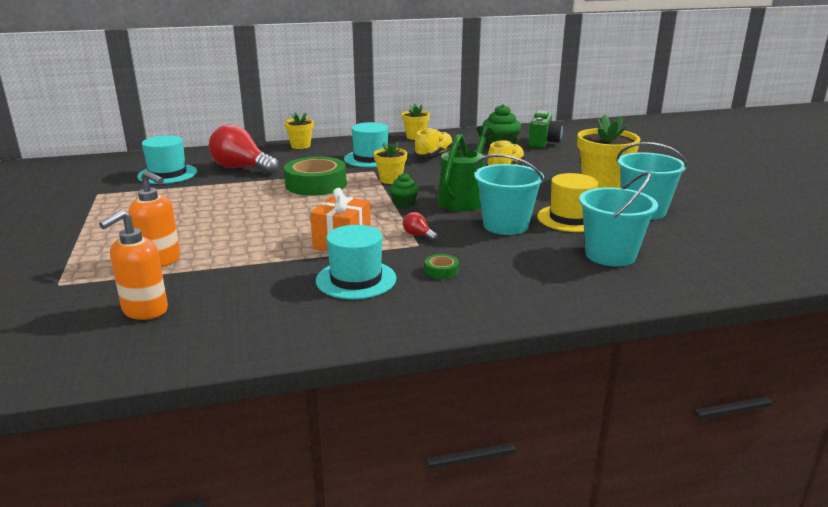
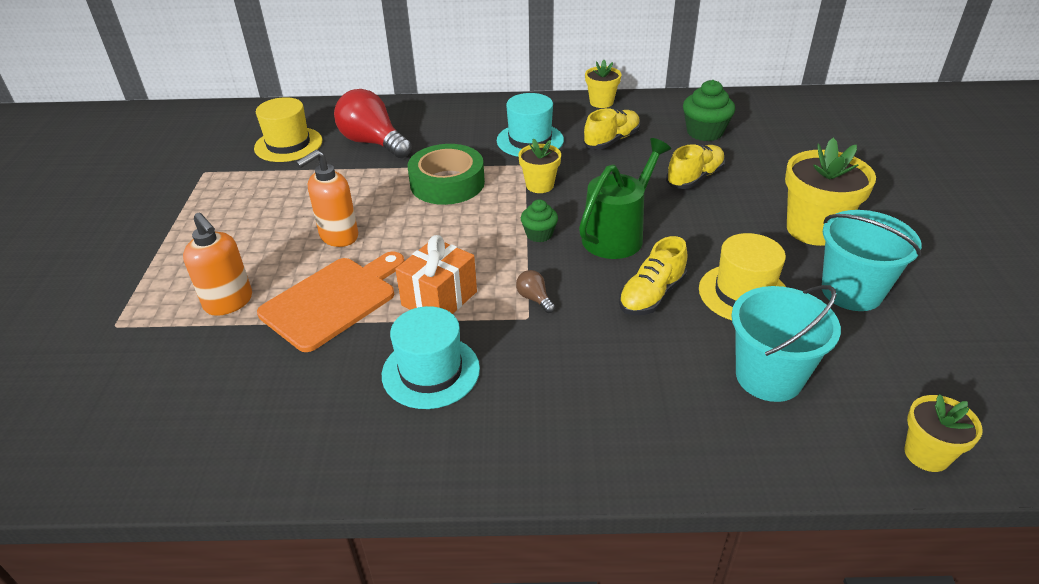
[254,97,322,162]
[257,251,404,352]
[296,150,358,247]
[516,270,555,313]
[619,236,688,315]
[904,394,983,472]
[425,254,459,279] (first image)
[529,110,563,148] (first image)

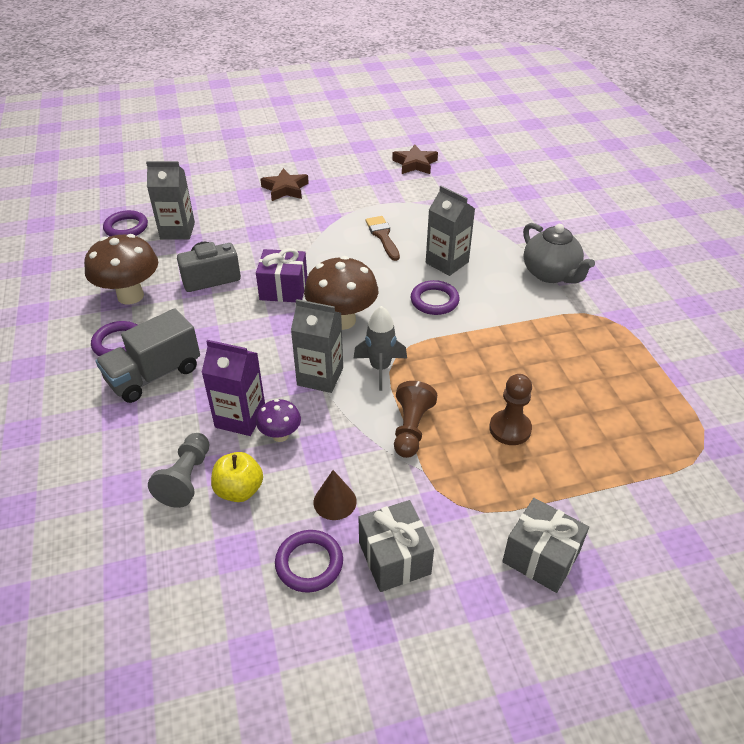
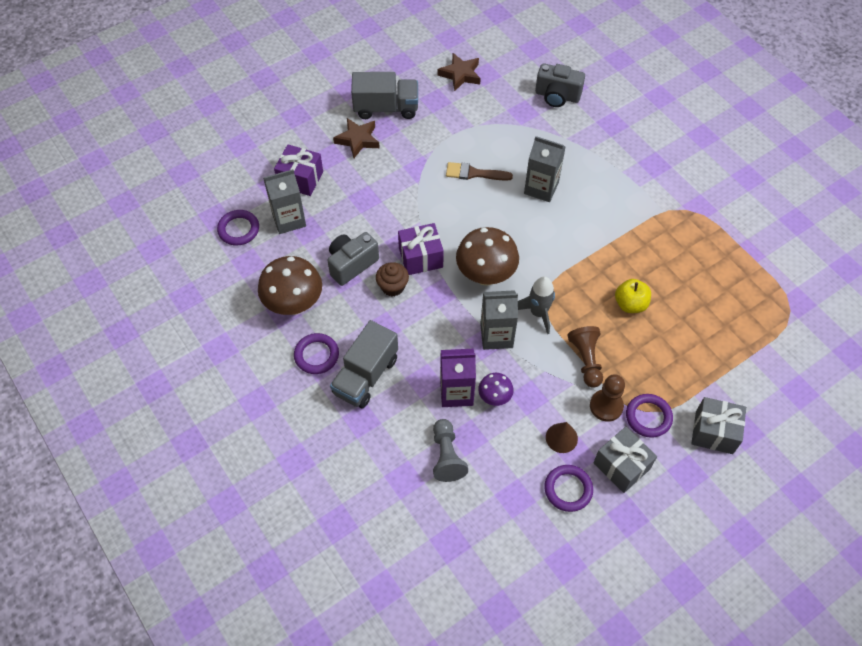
[274,144,323,196]
[351,72,418,119]
[376,262,409,296]
[446,162,513,181]
[535,63,585,107]
[590,374,625,422]
[615,279,651,313]
[626,394,673,438]
[523,223,595,283] (first image)

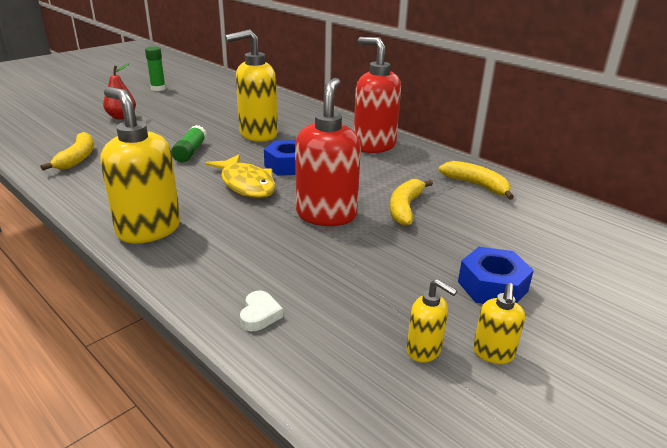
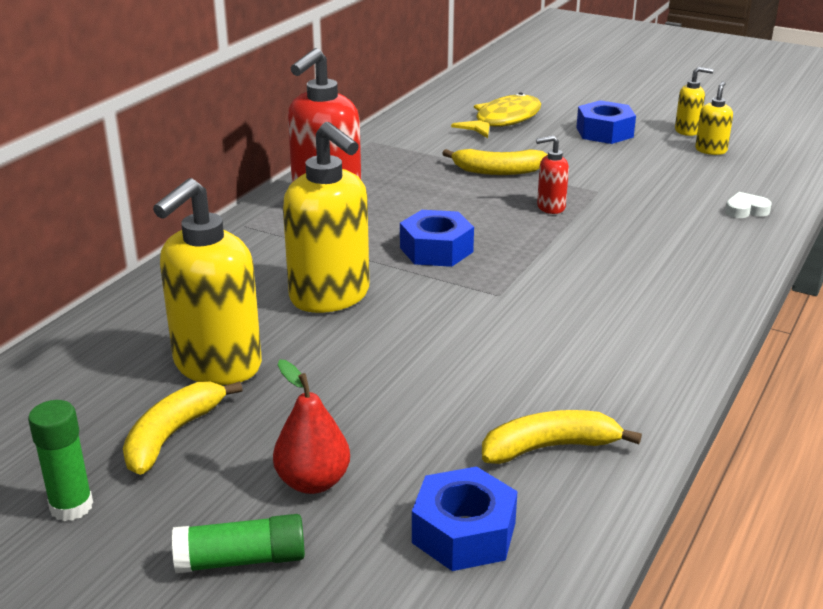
[123,381,243,475]
[153,178,262,385]
[172,514,305,574]
[412,466,518,571]
[451,93,541,138]
[536,135,569,214]

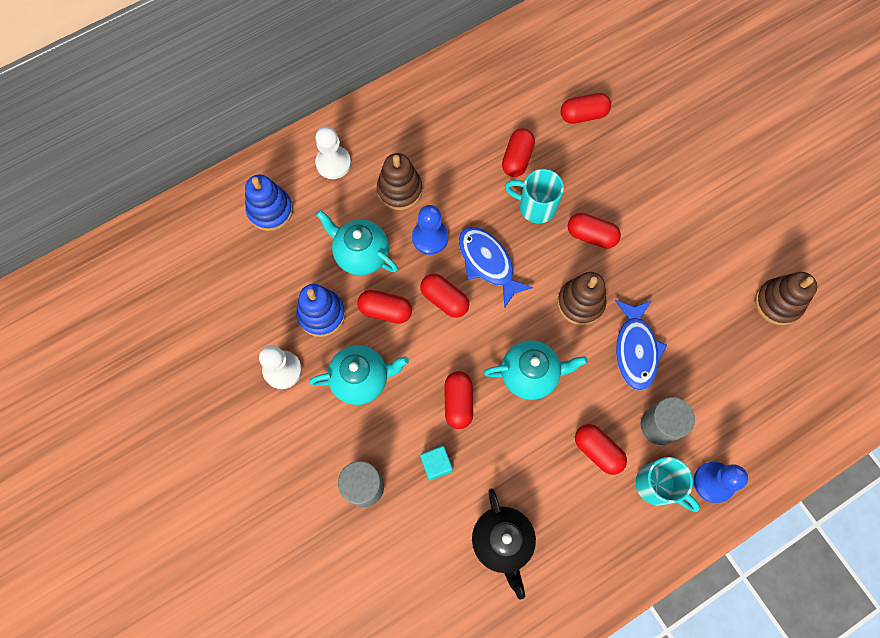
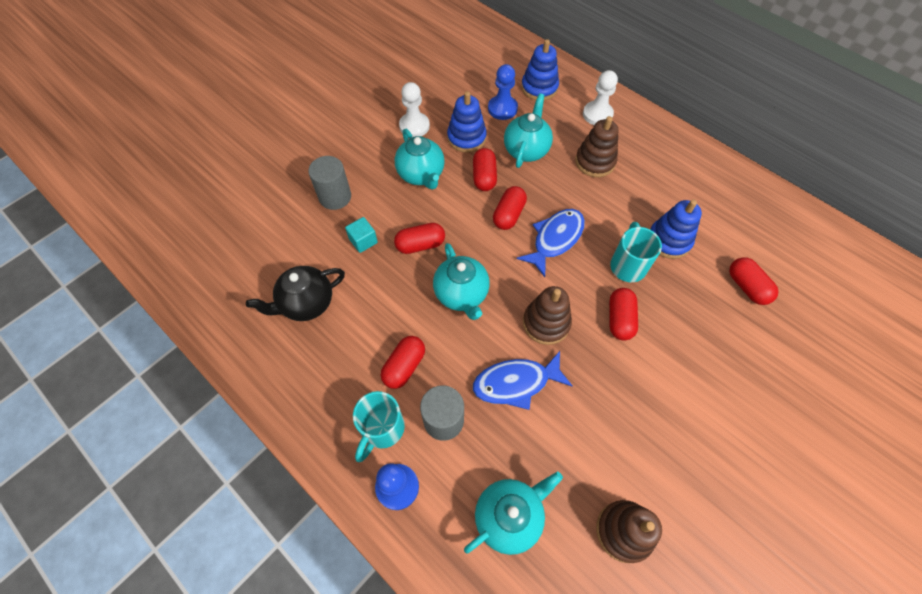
[464,472,563,555]
[488,64,518,120]
[650,199,702,259]

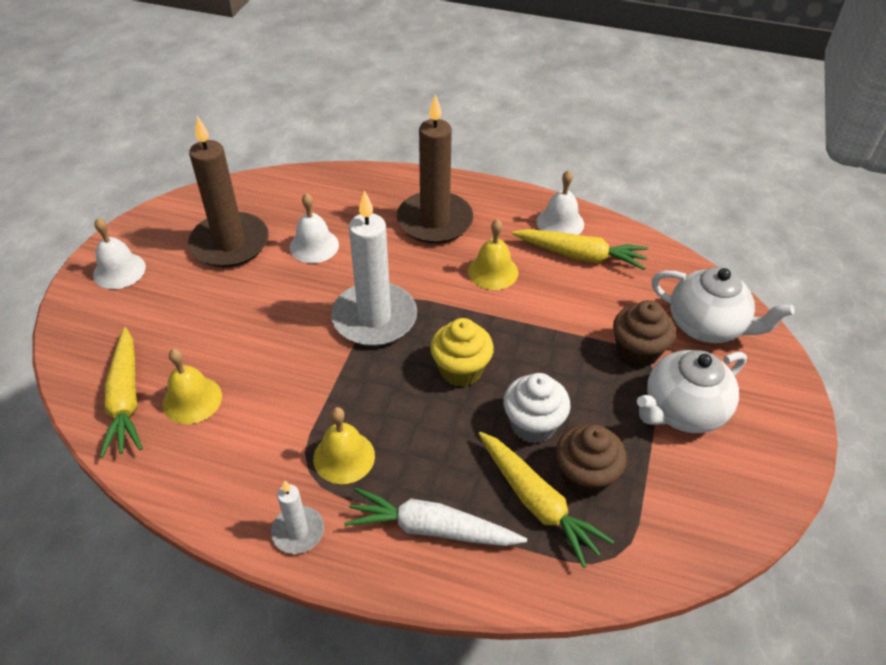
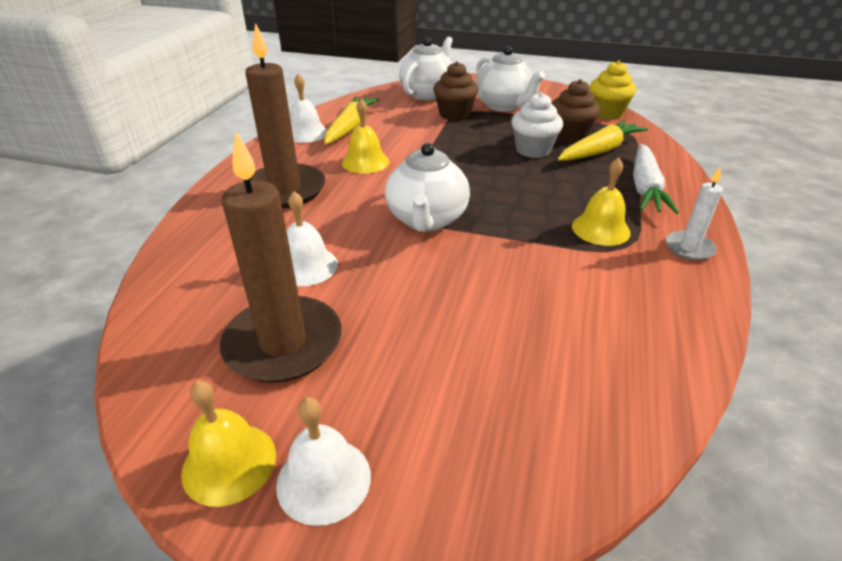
[181,381,276,507]
[385,143,470,232]
[590,60,636,120]
[100,327,143,458] (first image)

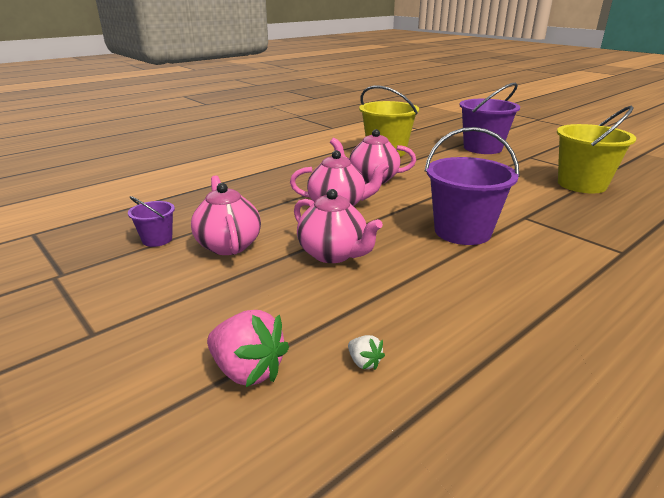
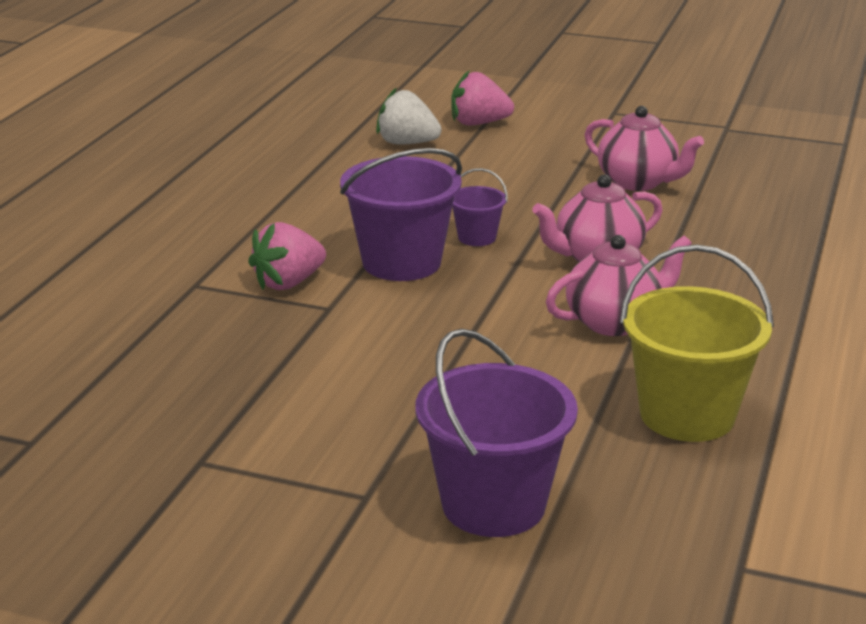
[248,222,326,290]
[376,87,442,144]
[452,168,508,246]
[294,189,383,263] (first image)
[557,106,637,193] (first image)

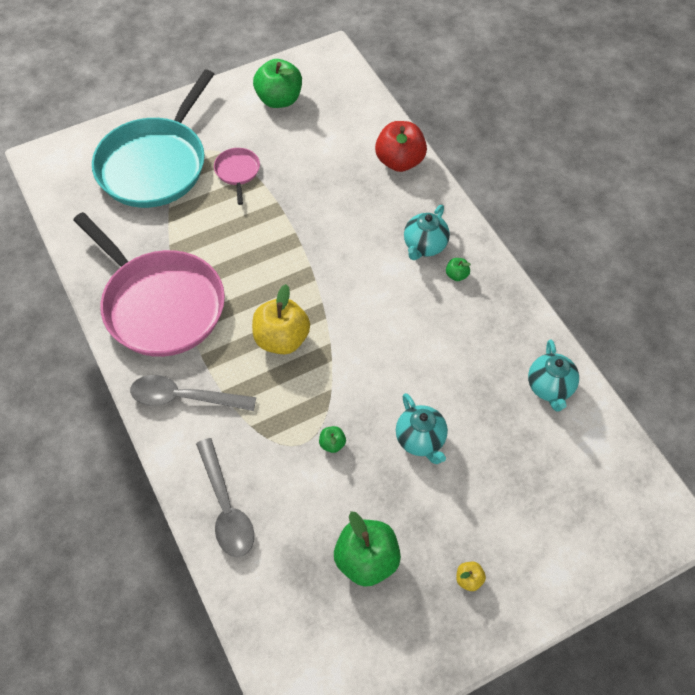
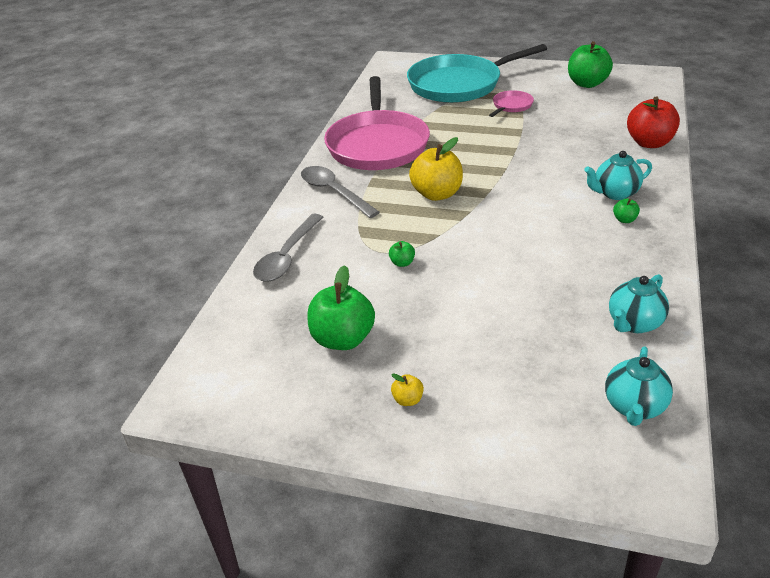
[605,346,673,426]

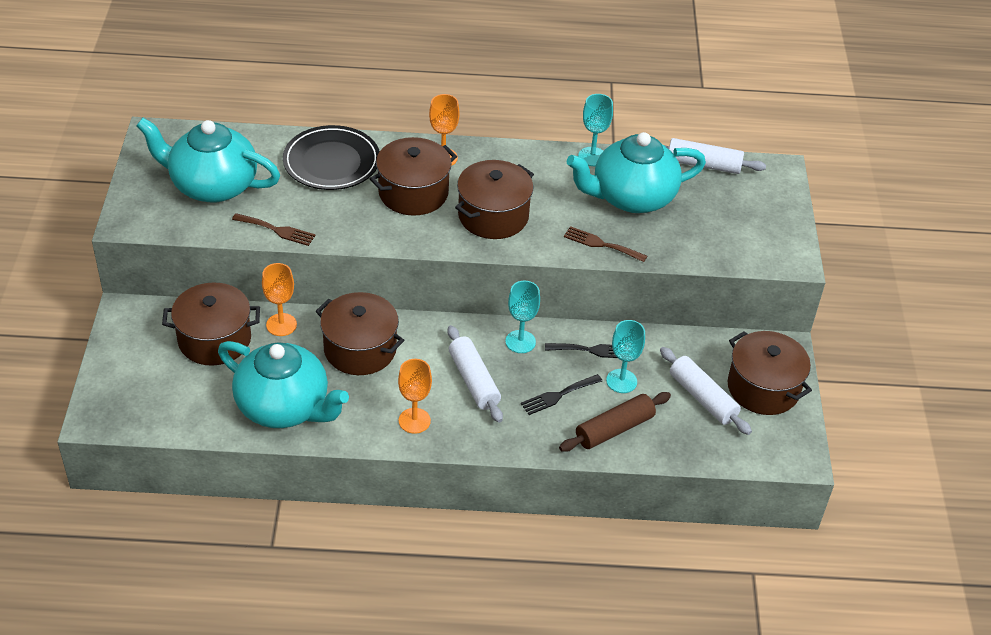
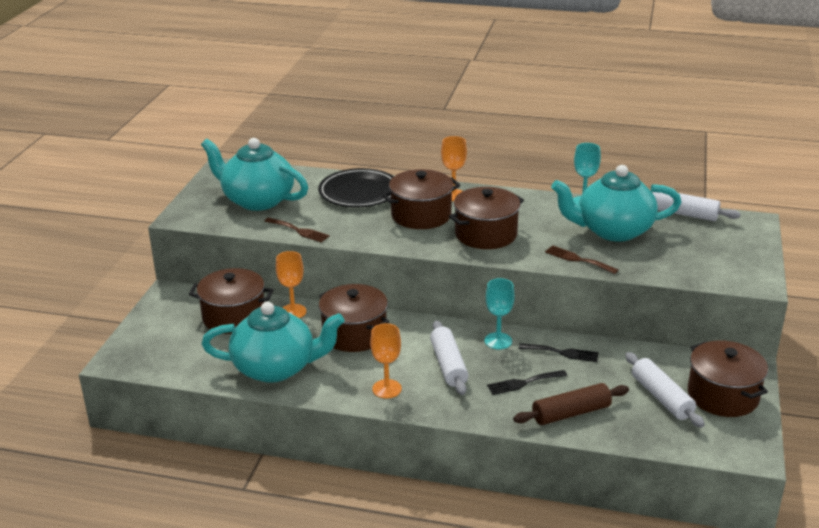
[202,302,344,383]
[606,320,645,393] (first image)

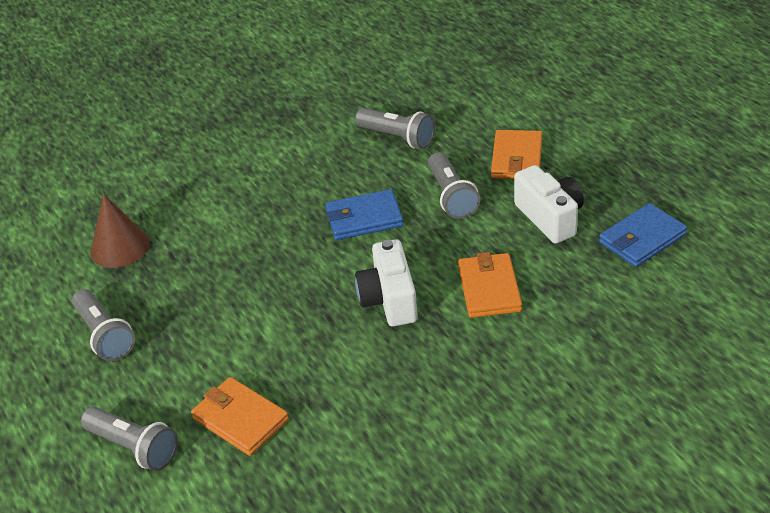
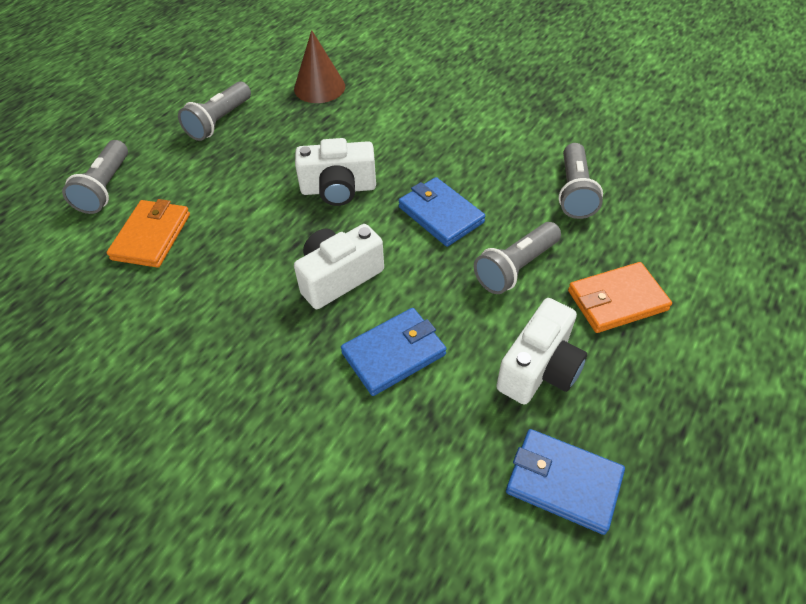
[295,138,376,206]
[341,308,447,396]

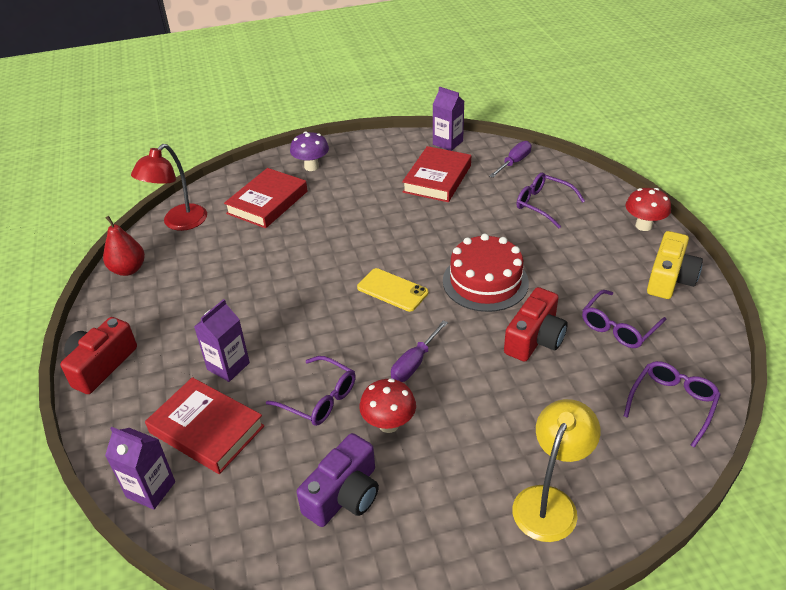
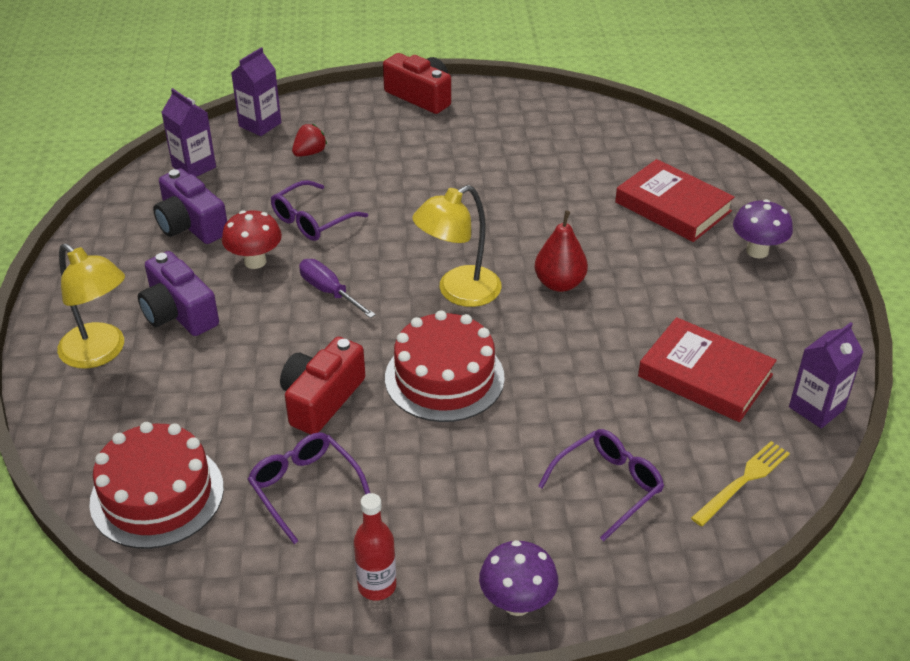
[89,422,224,549]
[138,251,219,336]
[161,88,216,177]
[280,337,365,435]
[292,124,327,157]
[354,493,396,601]
[412,185,501,307]
[479,540,558,616]
[535,211,588,292]
[691,441,790,526]
[131,144,207,231] (first image)

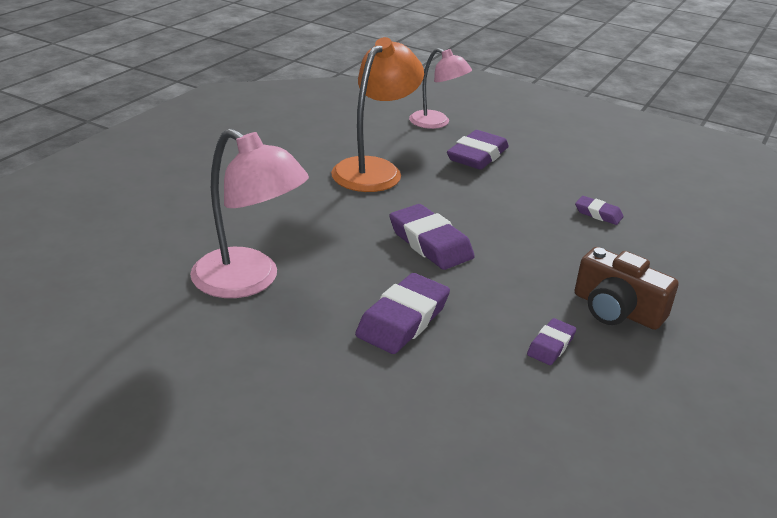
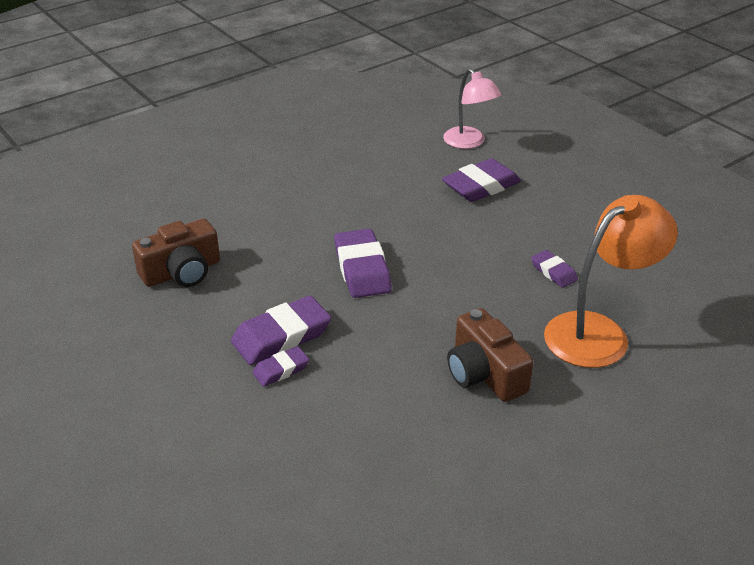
[132,218,220,287]
[252,346,309,387]
[544,195,678,368]

